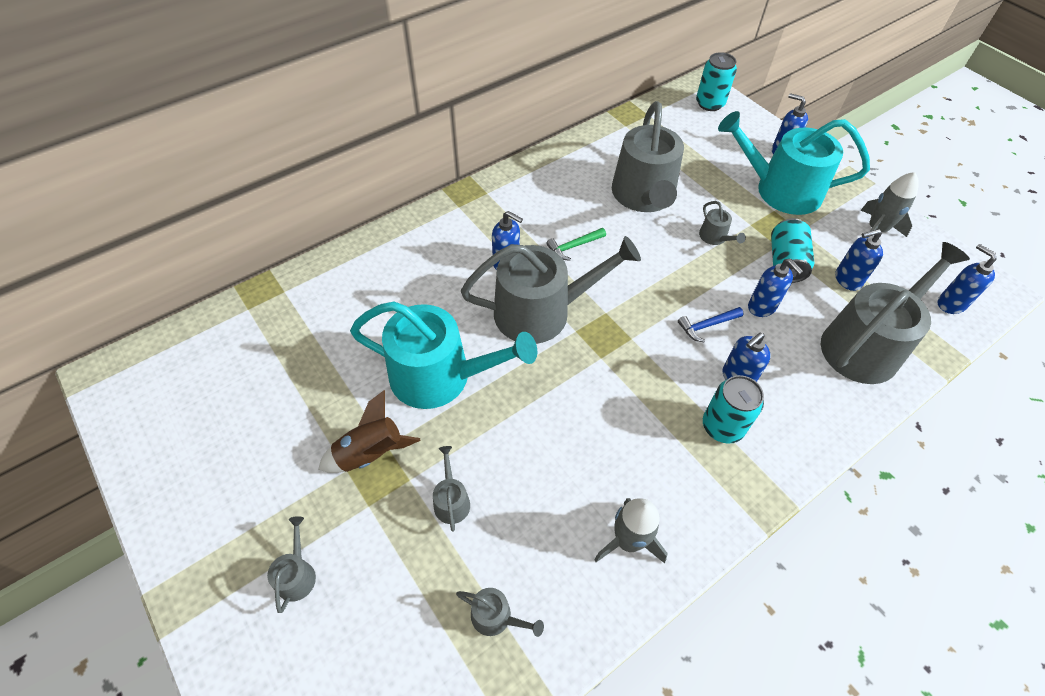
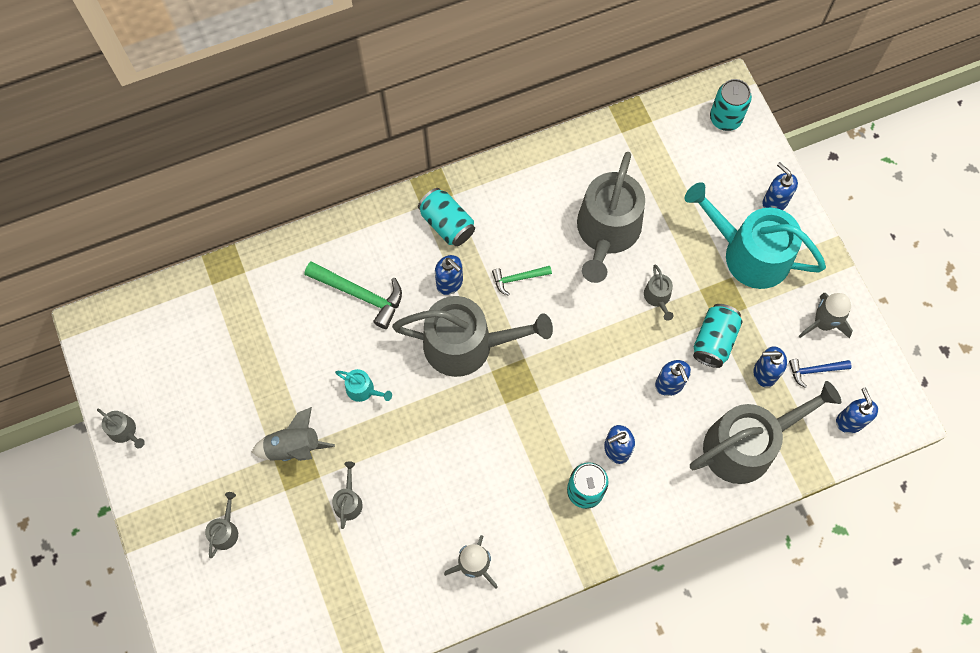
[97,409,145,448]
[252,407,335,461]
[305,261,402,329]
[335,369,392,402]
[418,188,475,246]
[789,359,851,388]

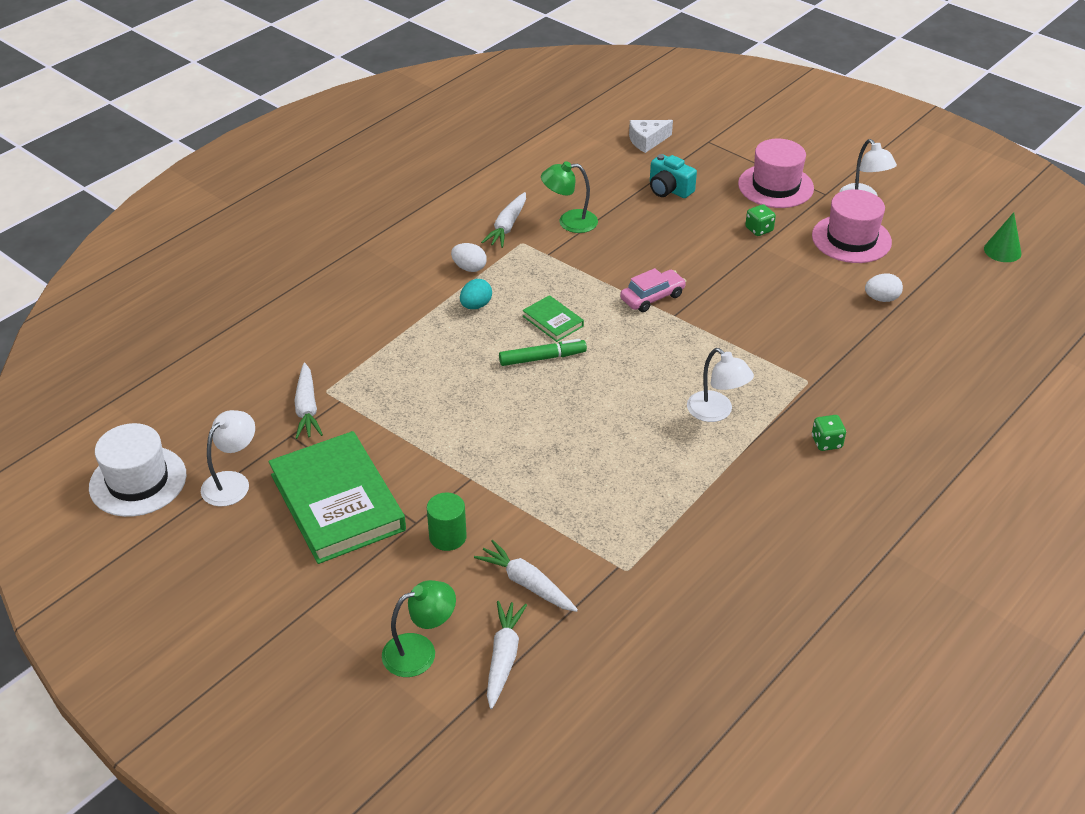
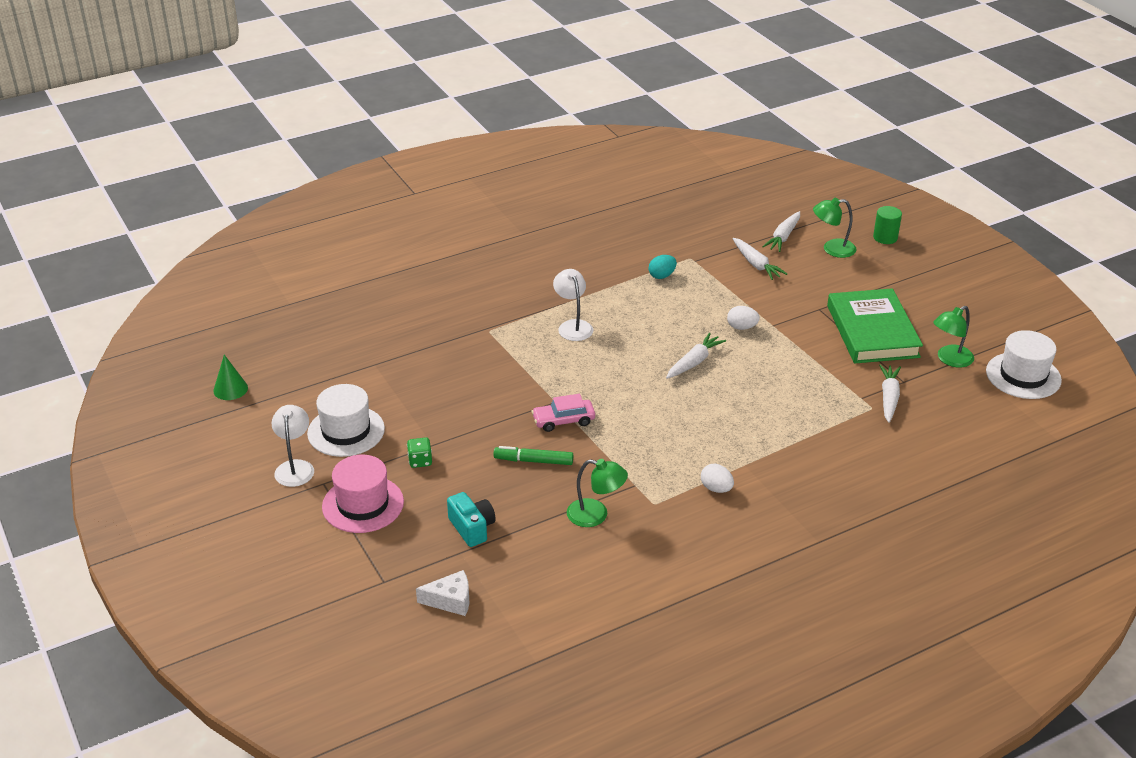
[307,384,385,457]
[493,446,573,465]
[648,255,677,279]
[666,333,726,379]
[727,306,760,330]
[873,206,902,244]
[933,306,974,368]
[523,295,584,342] (first image)
[812,415,846,451] (first image)

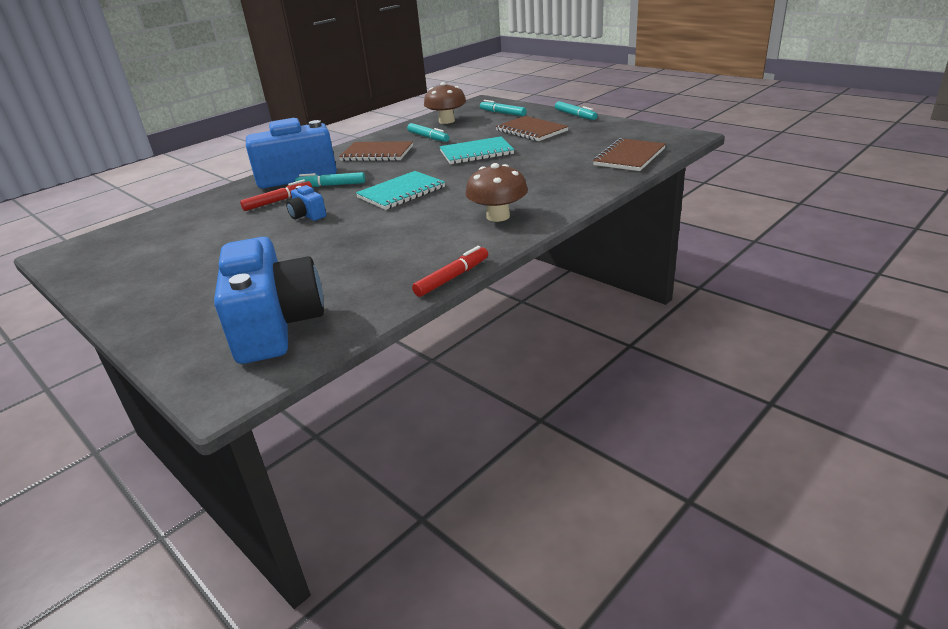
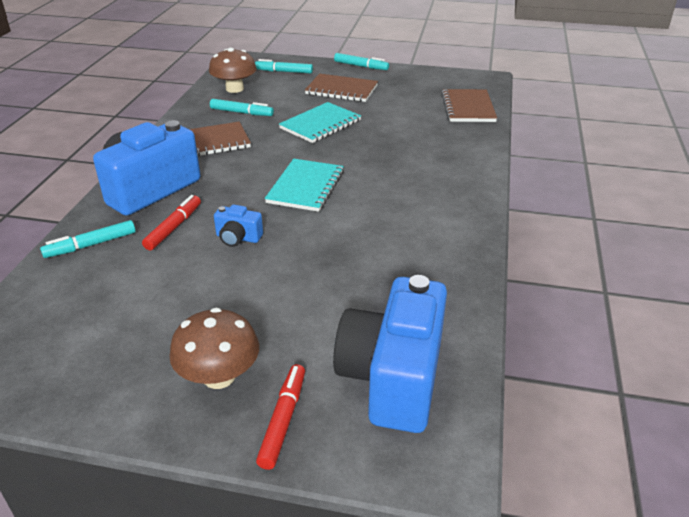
[40,220,136,258]
[169,308,259,389]
[256,364,305,470]
[333,275,447,433]

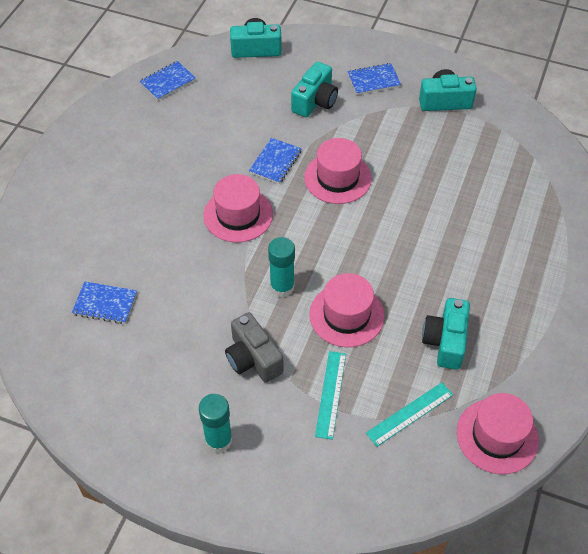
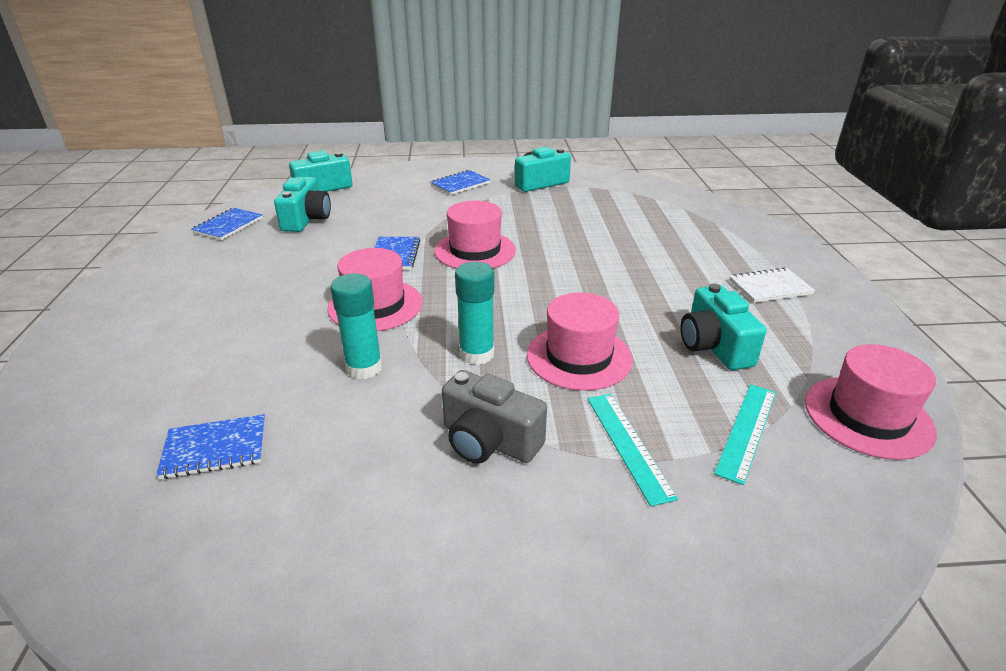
[274,177,331,232]
[331,274,383,379]
[729,267,815,303]

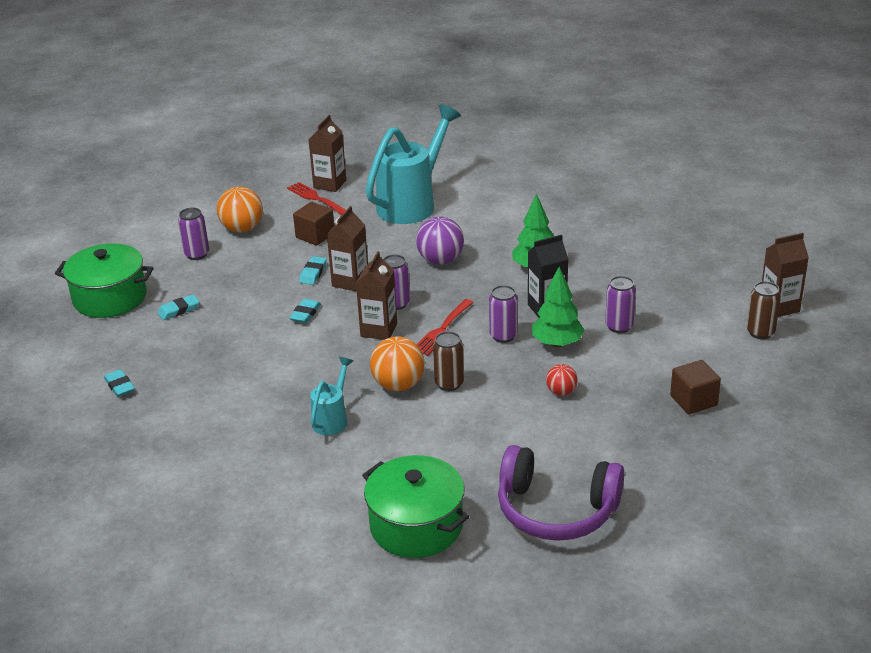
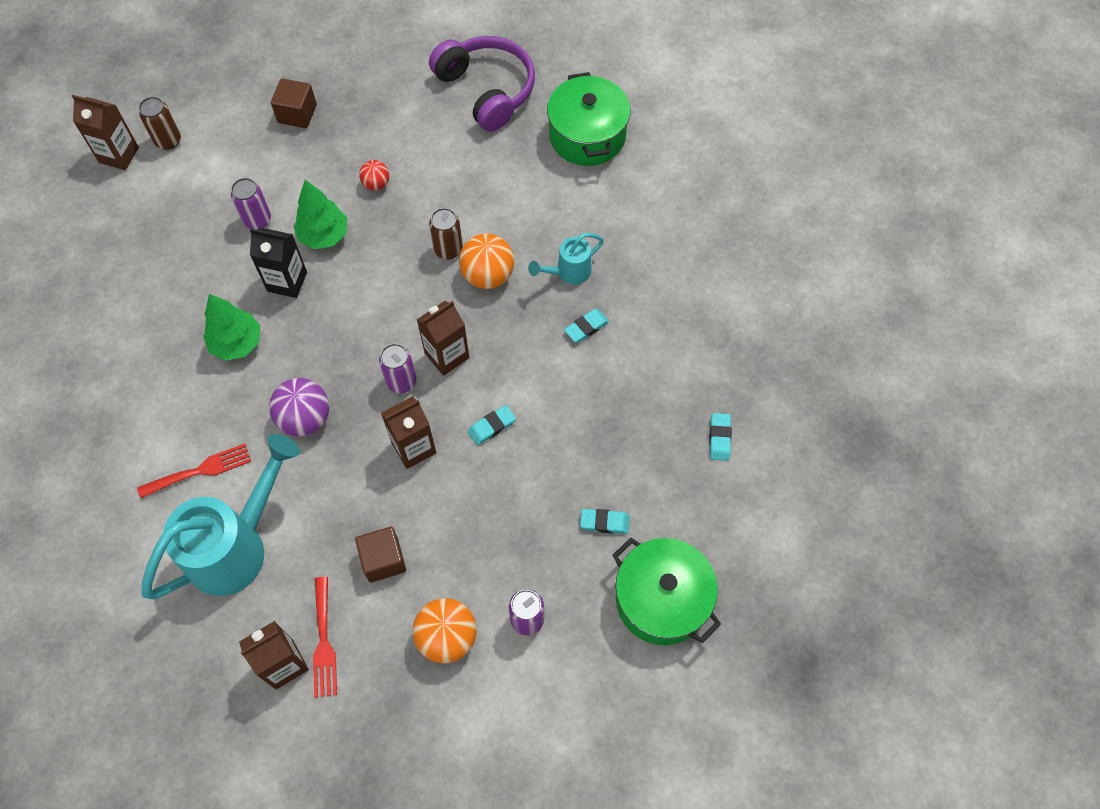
[137,443,251,498]
[142,434,300,599]
[564,309,609,342]
[489,285,518,343] (first image)

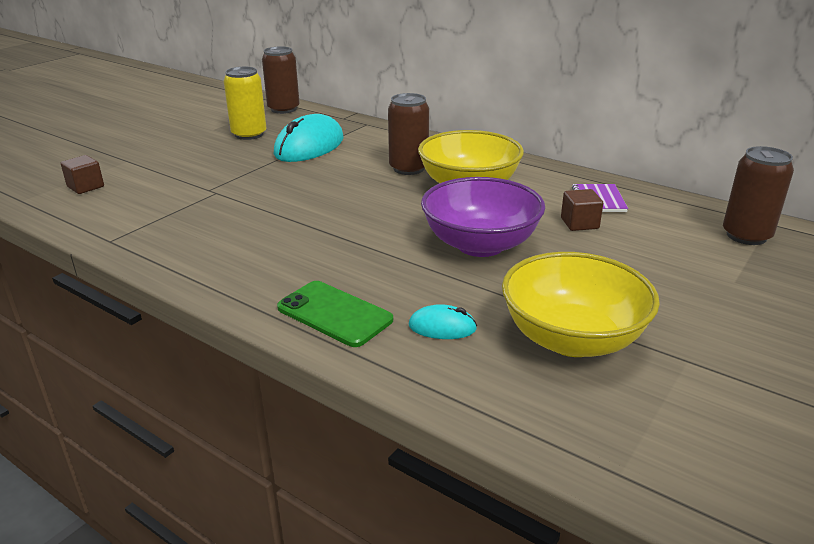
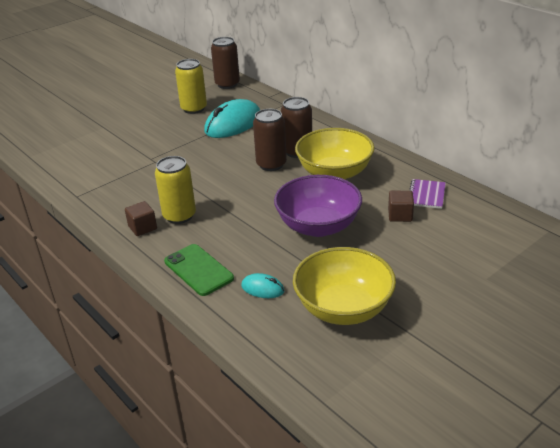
[125,201,157,236]
[155,156,196,224]
[253,109,287,171]

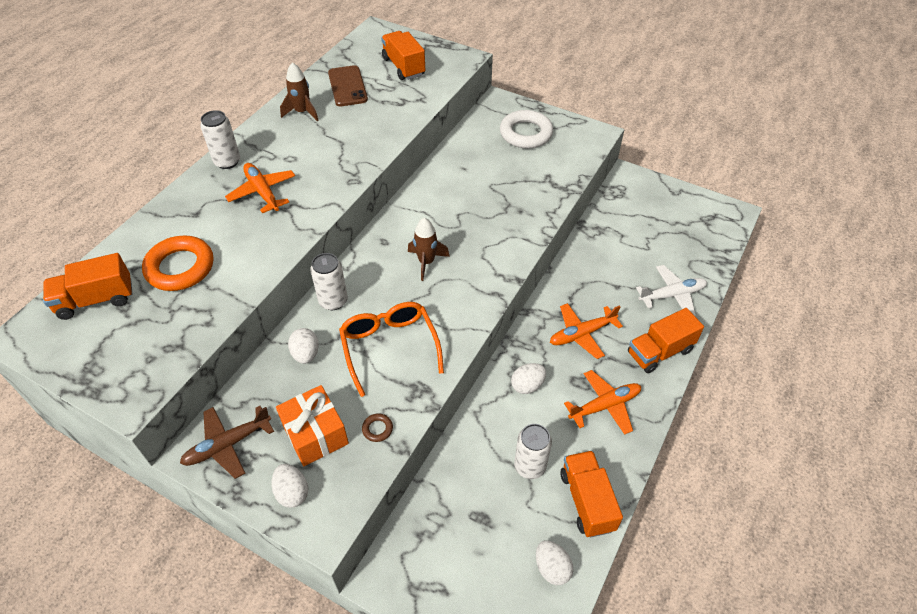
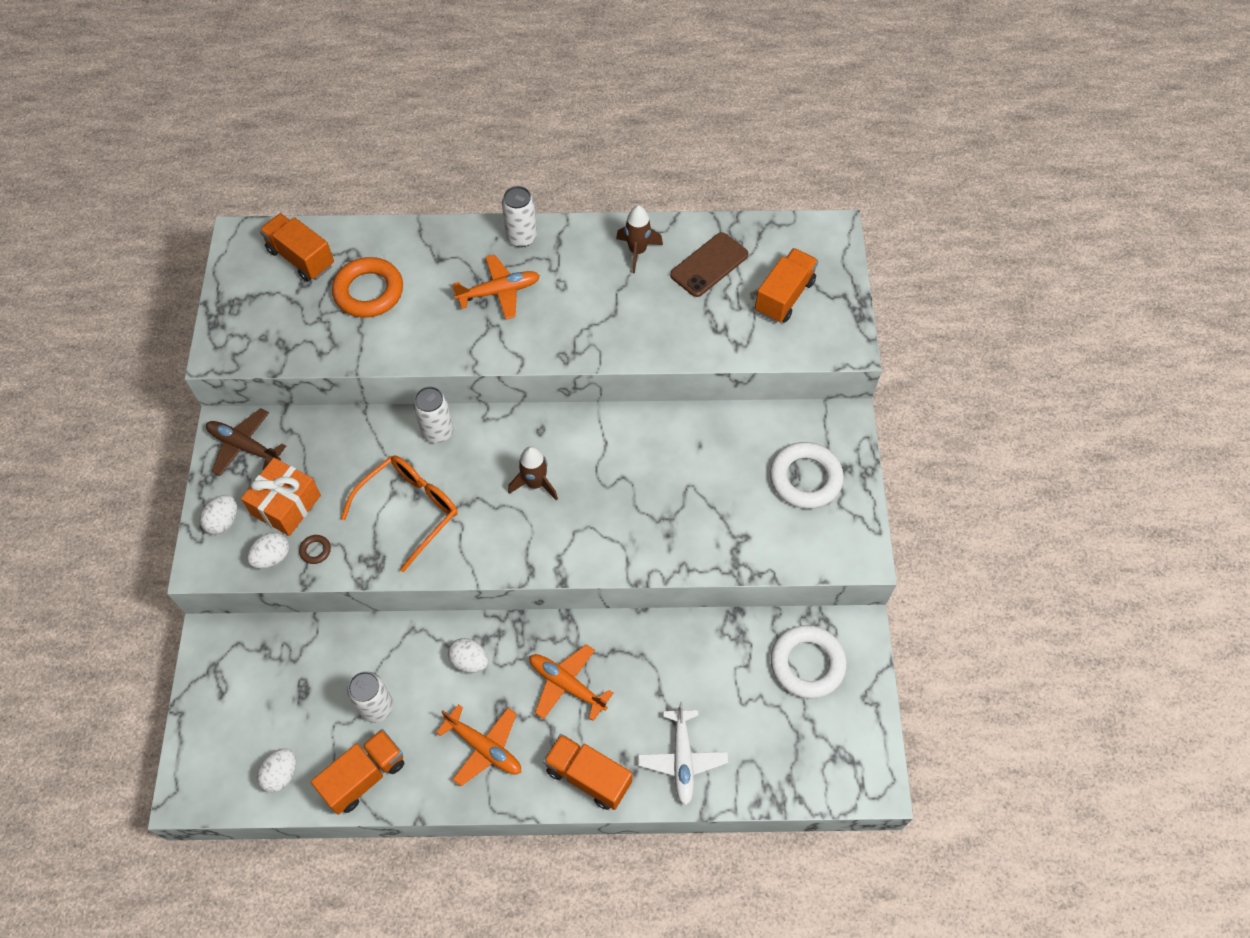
[247,532,289,568]
[452,255,540,319]
[638,702,728,805]
[771,625,847,699]

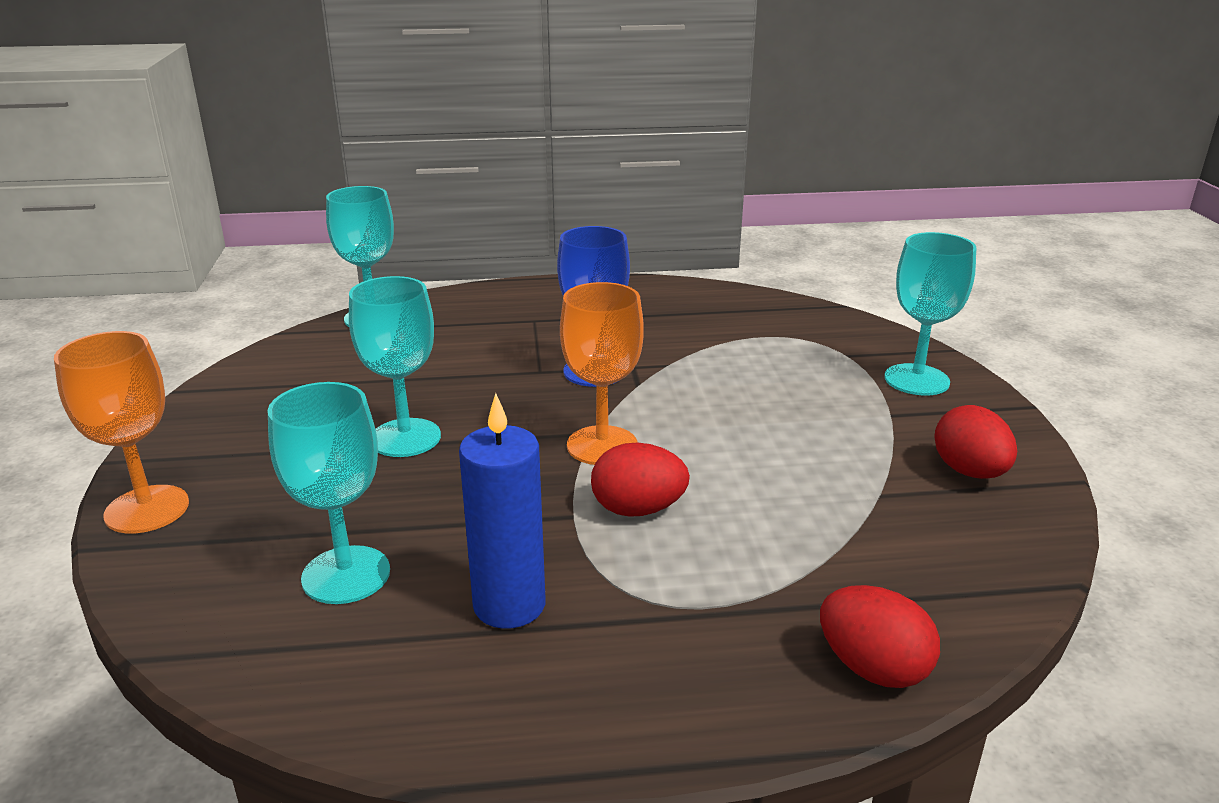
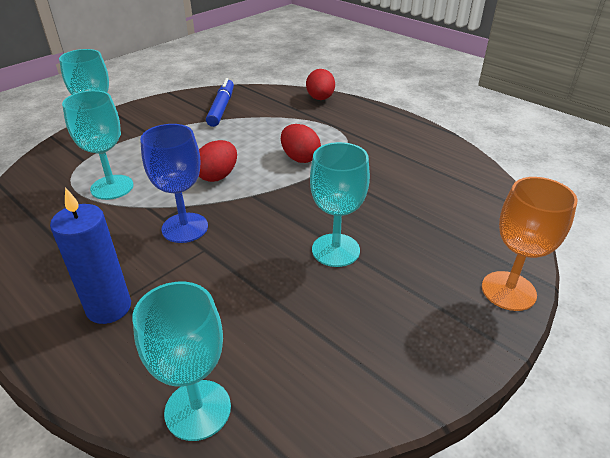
[50,187,131,324]
[62,90,134,200]
[199,140,237,182]
[206,78,234,127]
[560,282,644,465] (first image)

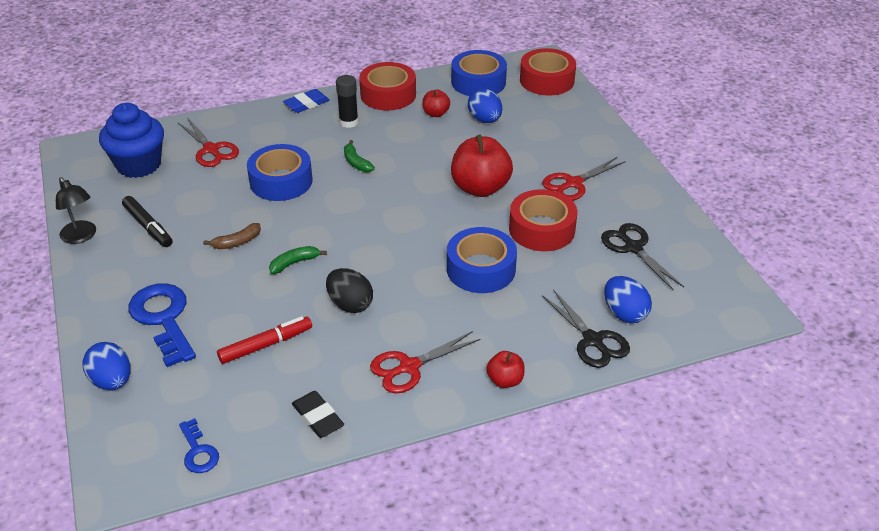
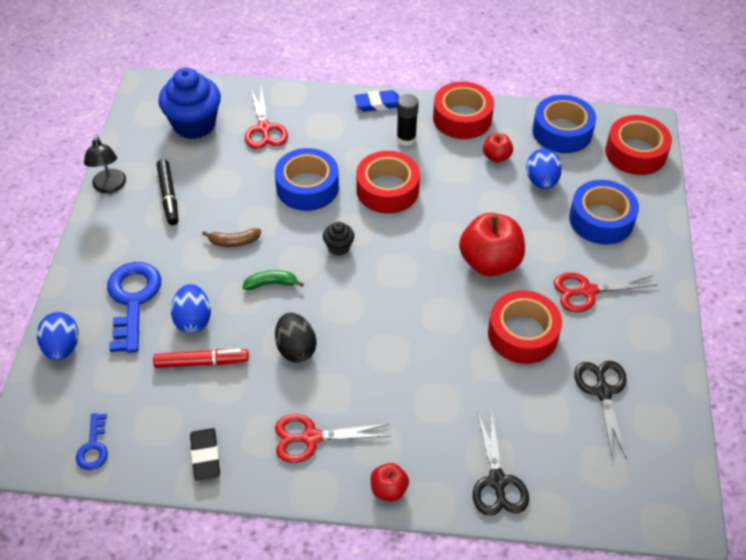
[171,284,211,333]
[323,222,354,256]
[356,151,420,213]
[569,180,639,245]

